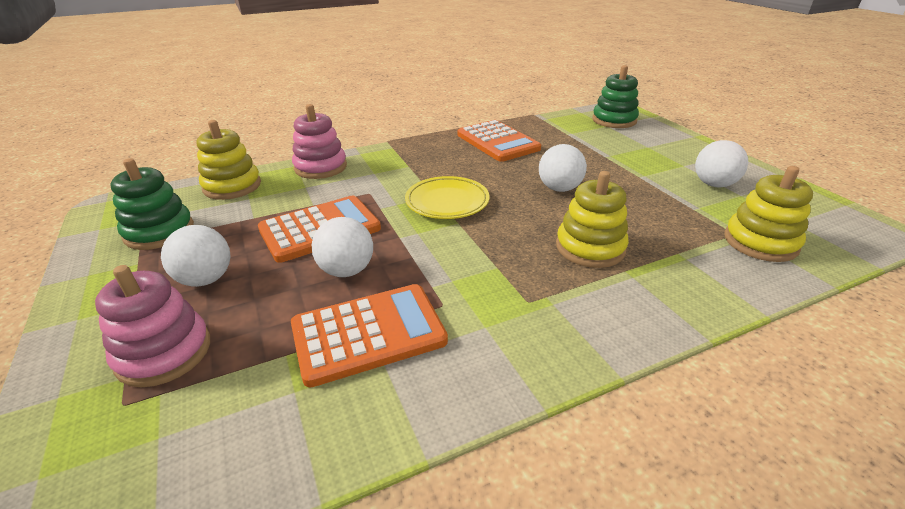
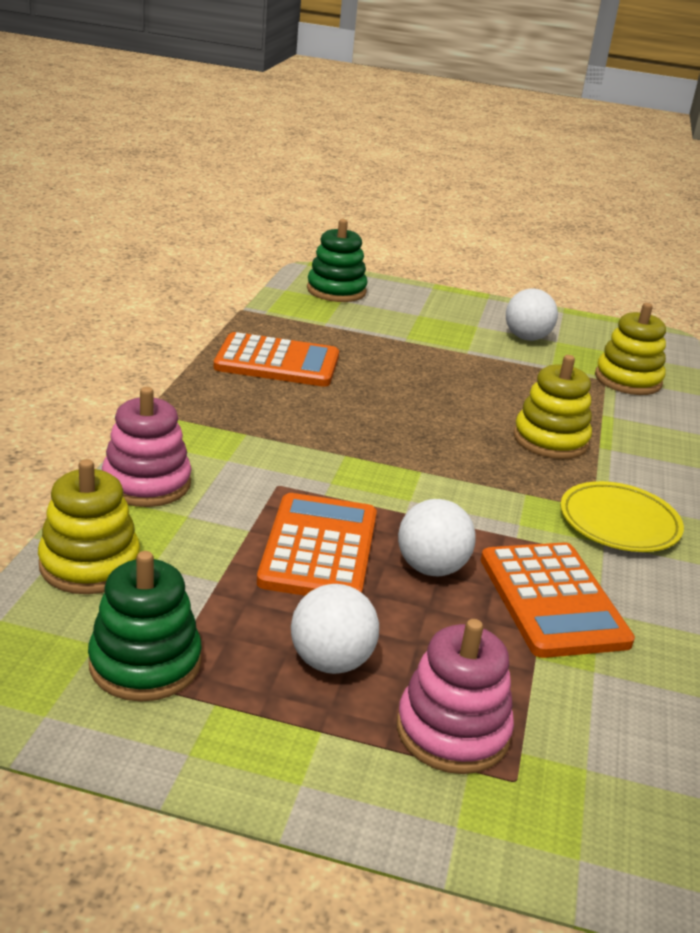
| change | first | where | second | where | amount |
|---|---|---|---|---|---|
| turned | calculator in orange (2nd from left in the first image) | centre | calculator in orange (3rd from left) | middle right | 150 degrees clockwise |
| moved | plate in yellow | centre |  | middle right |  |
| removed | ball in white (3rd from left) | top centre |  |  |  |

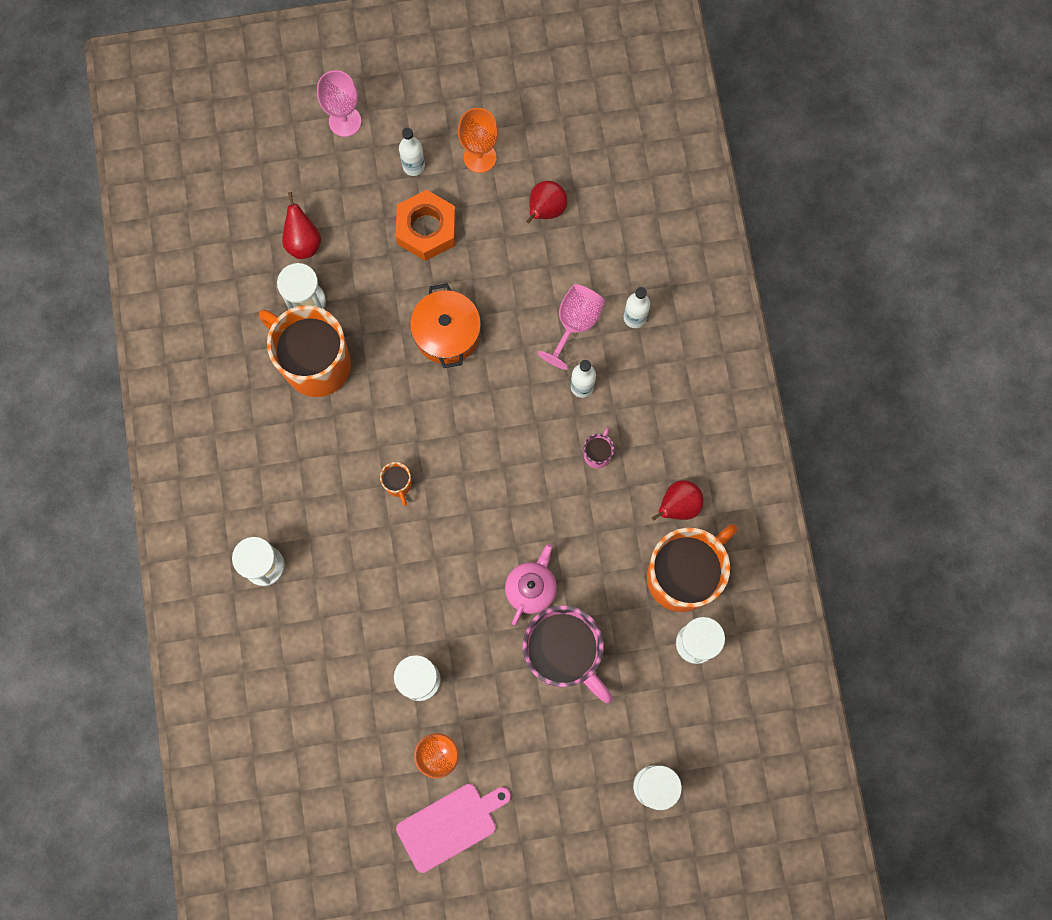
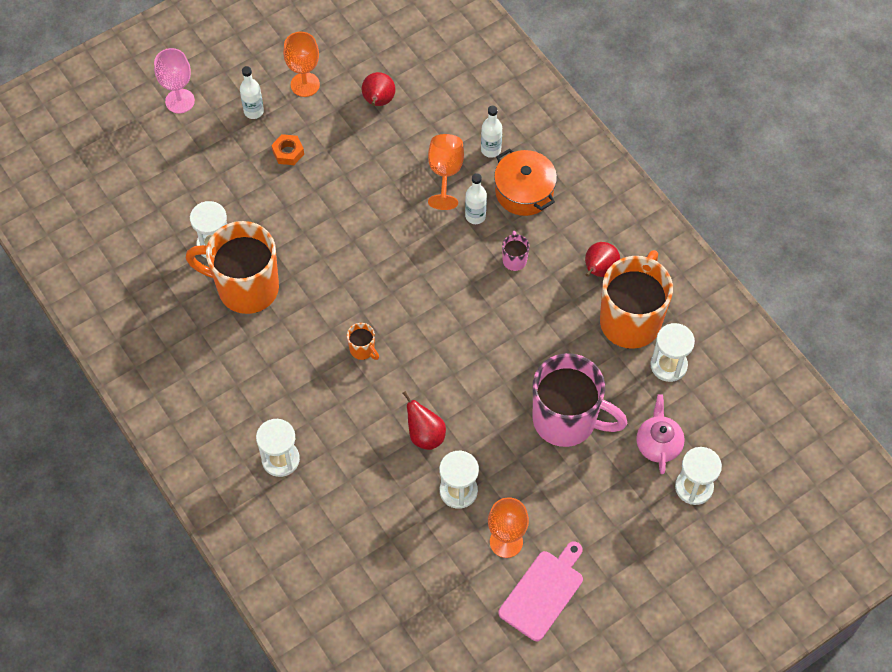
| change | first | where | second | where | amount |
|---|---|---|---|---|---|
| resized | nut in orange | top centre |  | top left | x0.54 |
| moved | pear in red (1st from left in the first image) | top left | pear in red (2nd from left) | centre |  |
| recoloured | goblet in pink (2nd from left) | centre | goblet in orange (2nd from left) | top centre |  |
| moved | pot in orange | centre |  | top centre |  |
| moved | teapot in pink | centre |  | middle right |  |

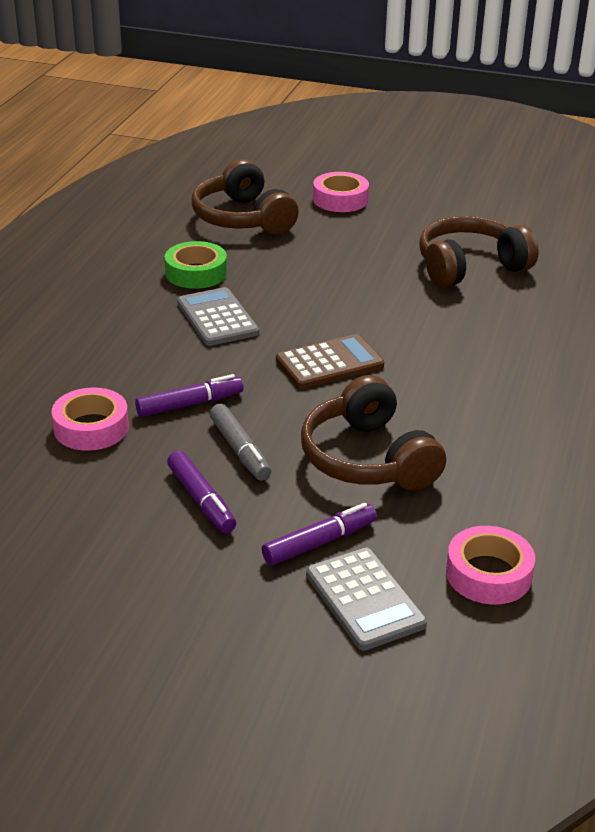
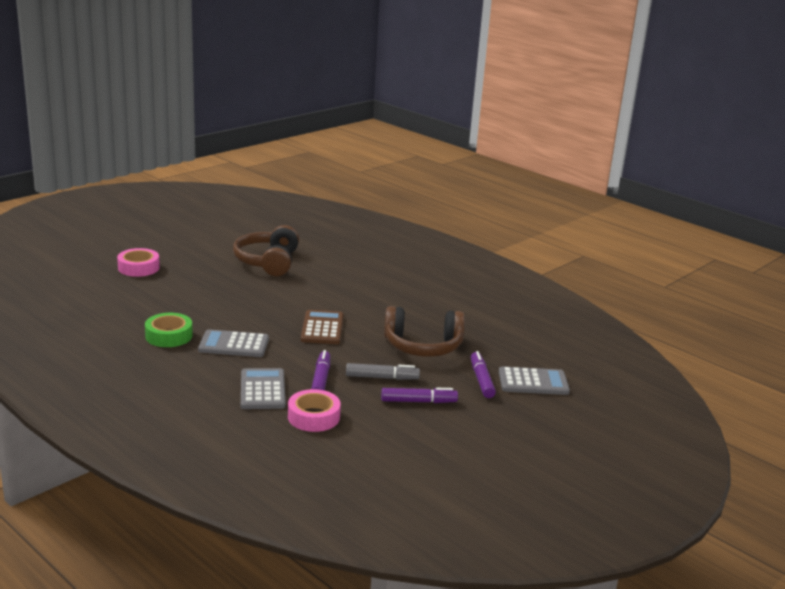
| change | first | where | second | where | amount |
|---|---|---|---|---|---|
| added |  |  | calculator in grey (2nd from left) | centre |  |
| removed | headphones in brown (1st from left) | top centre |  |  |  |
| removed | tape in pink (3rd from left) | bottom right |  |  |  |

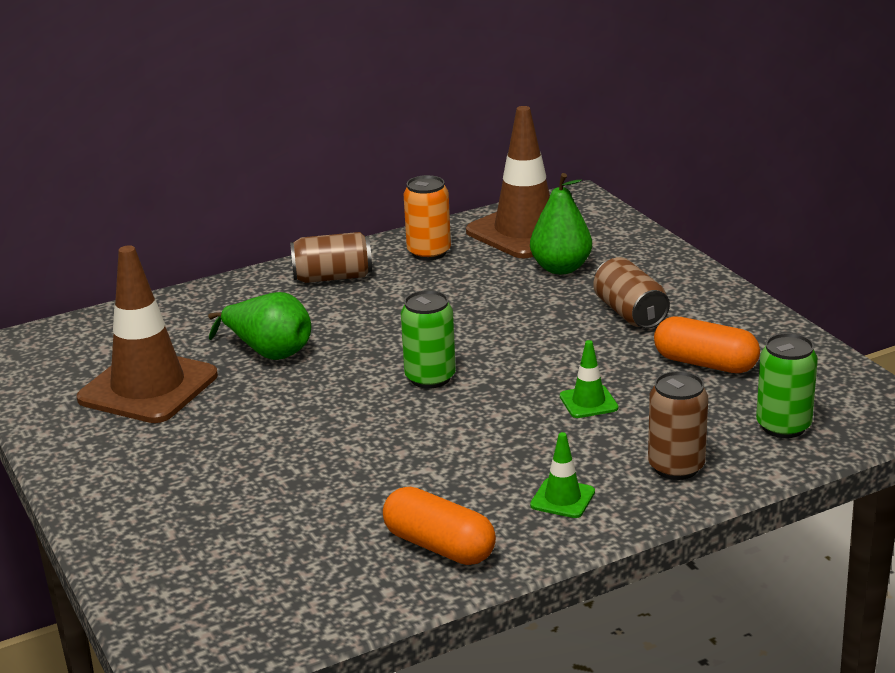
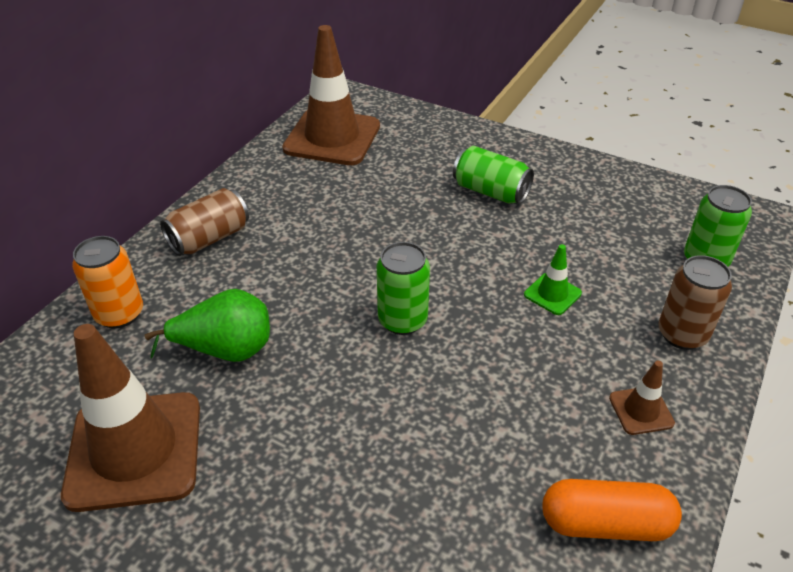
| change | first | where | second | where | amount |
|---|---|---|---|---|---|
| moved | can in orange | top centre |  | middle left |  |
| recoloured | can in brown (2nd from left) | middle right | can in green (2nd from left) | top centre |  |
| recoloured | traffic cone in green (1st from left) | bottom centre | traffic cone in brown (3rd from left) | bottom right |  |
| removed | pear in green (2nd from left) | top centre |  |  |  |
| removed | capsule in orange (2nd from left) | middle right |  |  |  |

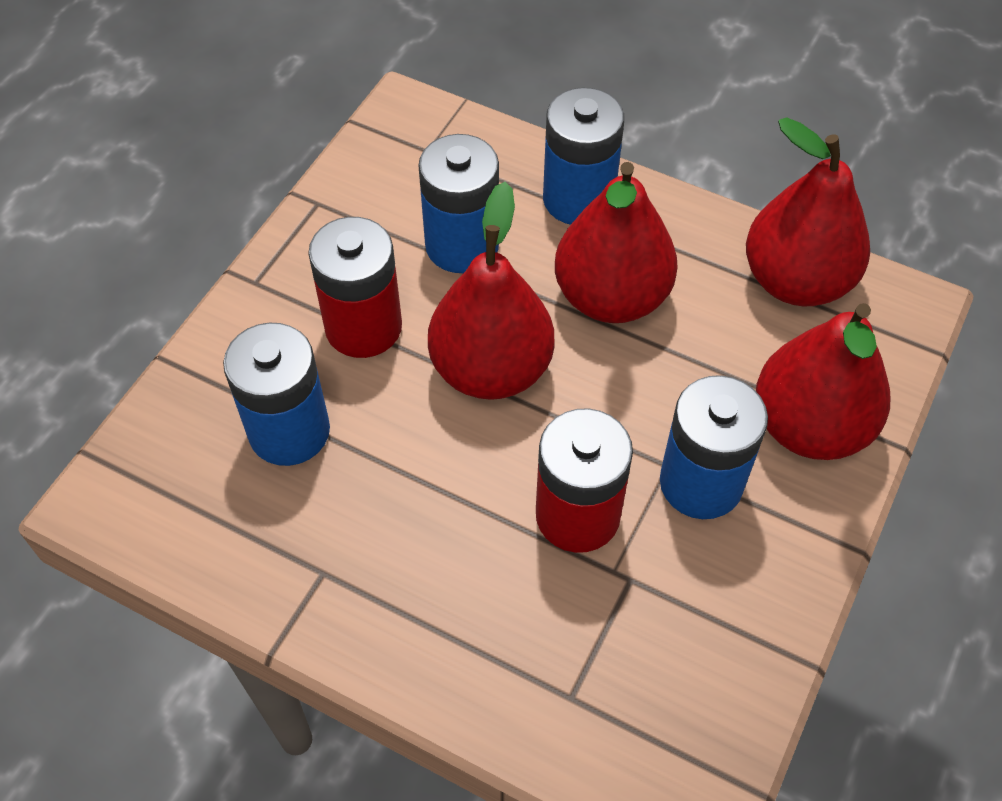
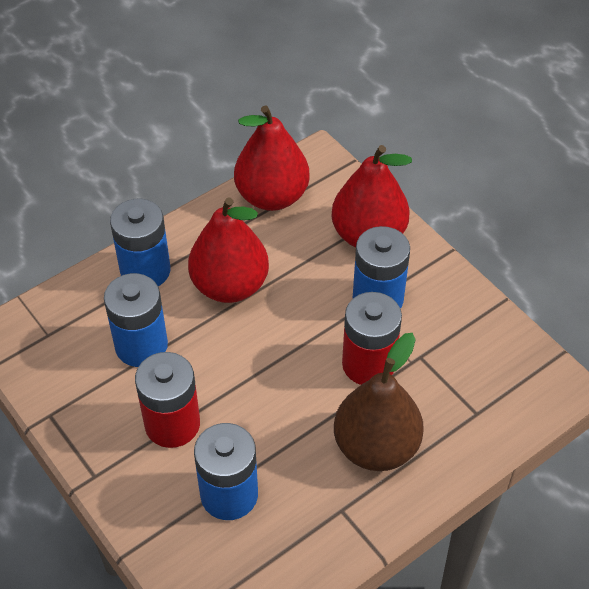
| change | first | where | second | where | amount |
|---|---|---|---|---|---|
| added |  |  | pear in brown | bottom centre |  |
| removed | pear in red (1st from left) | centre |  |  |  |

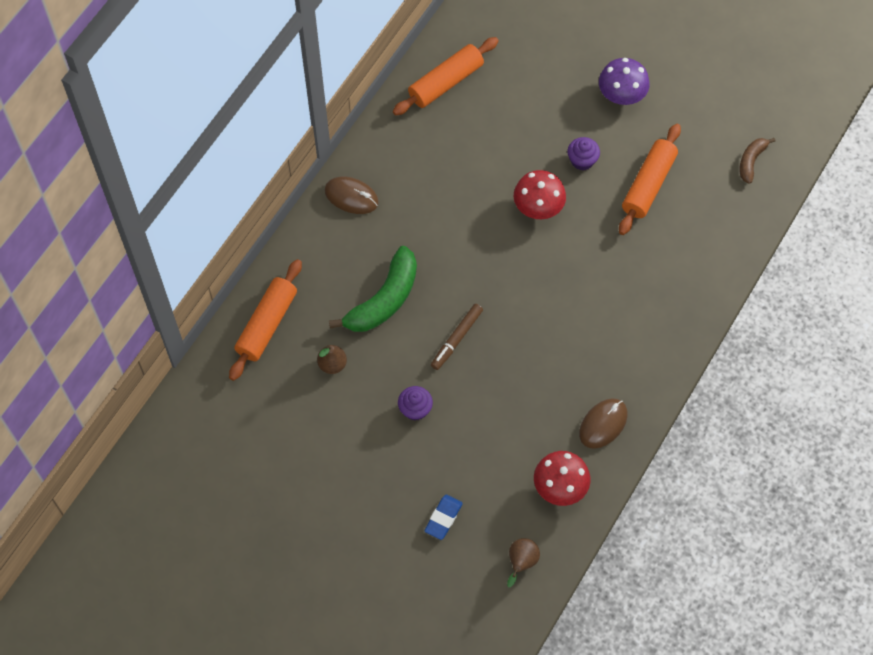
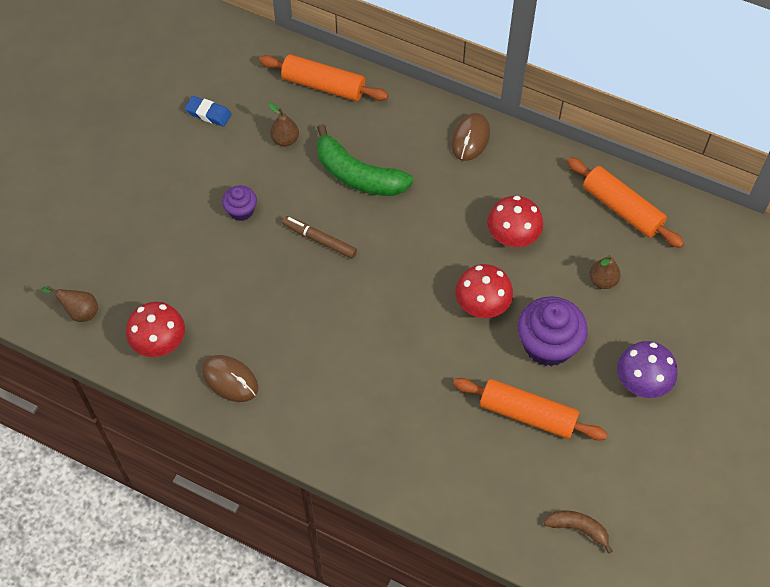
| change | first | where | second | where | amount |
|---|---|---|---|---|---|
| moved | eraser in blue | bottom centre |  | top left |  |
| added |  |  | mushroom in red (3rd from left) | middle right |  |
| resized | cupcake in purple (2nd from left) | top right |  | middle right | x1.86 |
| added |  |  | pear in brown (3rd from left) | middle right |  |

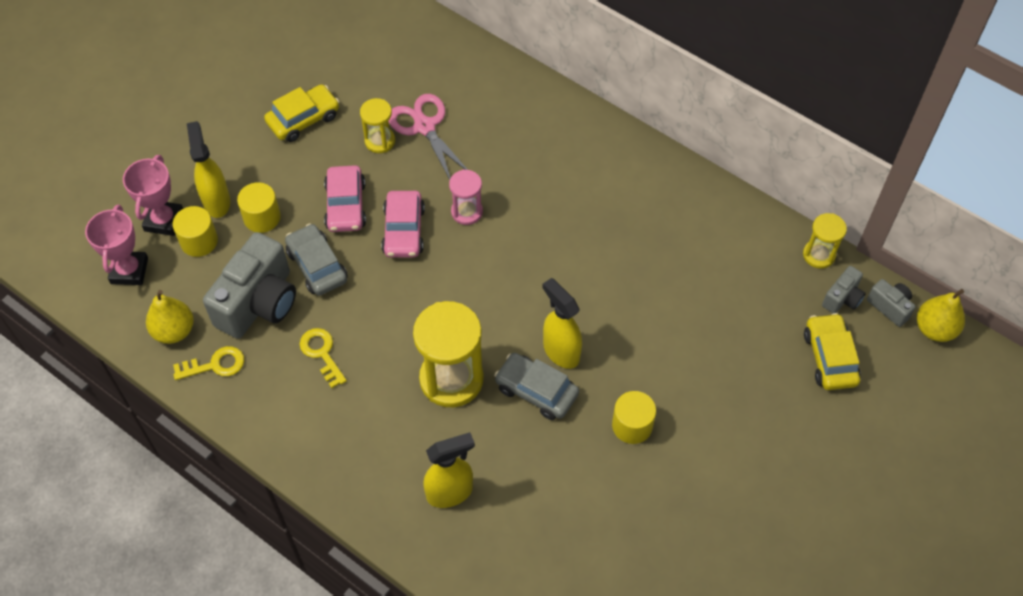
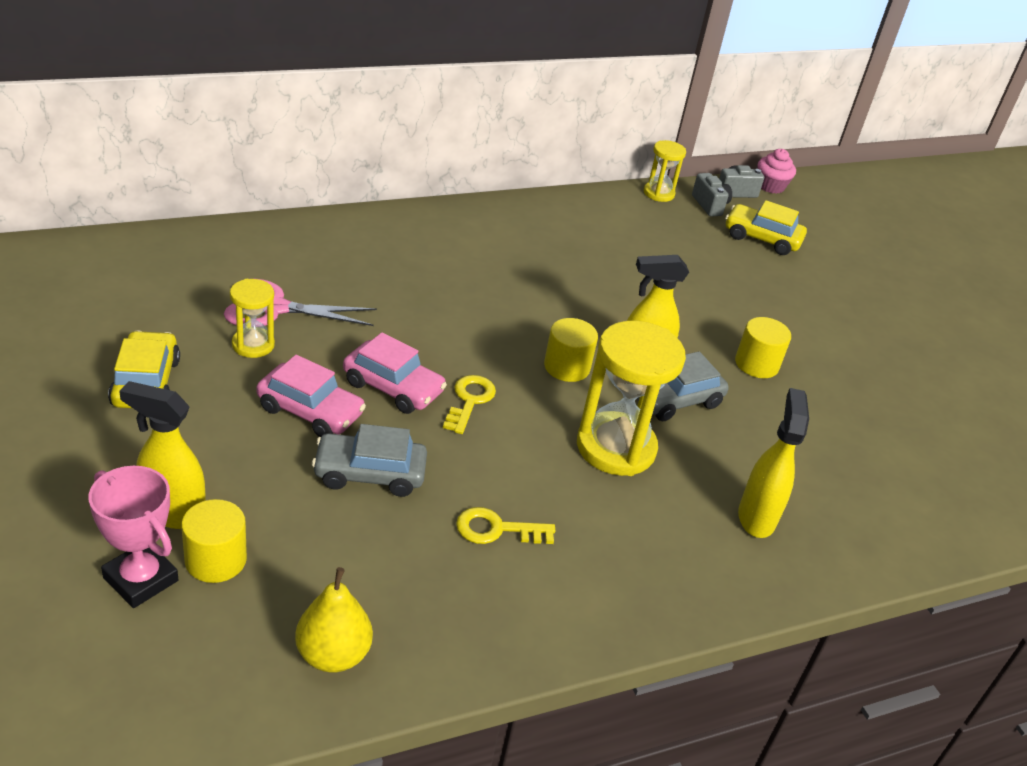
| change | first | where | second | where | amount |
|---|---|---|---|---|---|
| moved | key in yellow (1st from left) | middle left |  | centre |  |
| moved | cylinder in yellow (2nd from left) | middle left |  | centre |  |
| replaced | pear in yellow (2nd from left) | middle right | cupcake in pink | top right |  |
| removed | trophy in pink (1st from left) | middle left |  |  |  |
| removed | camera in grey (1st from left) | middle left |  |  |  |
| removed | hourglass in pink | top centre |  |  |  |

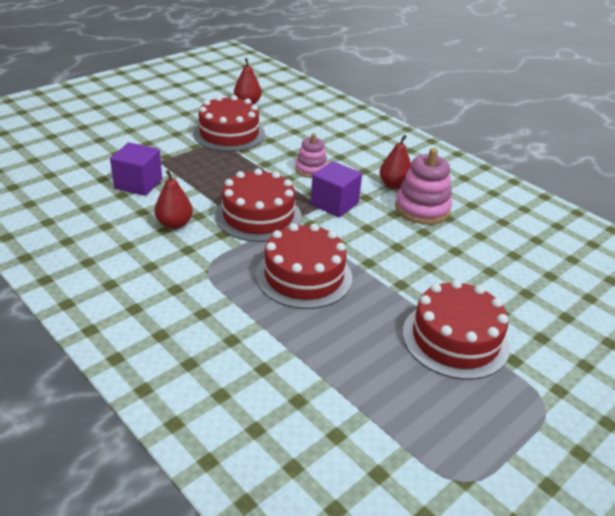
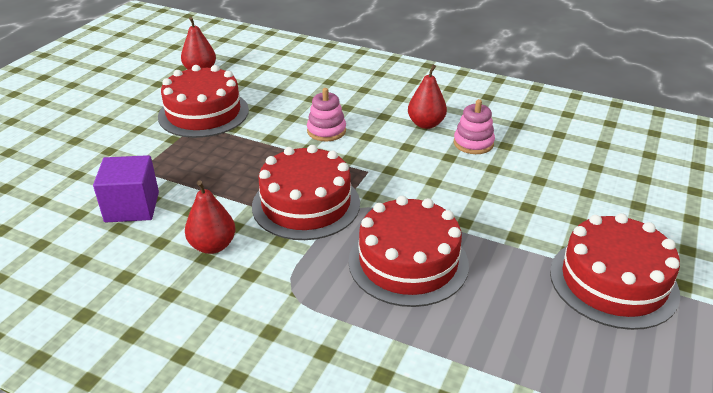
| change | first | where | second | where | amount |
|---|---|---|---|---|---|
| resized | stacking toy in pink (2nd from left) | middle right |  | top centre | x0.63 |
| removed | cube in purple (2nd from left) | centre |  |  |  |

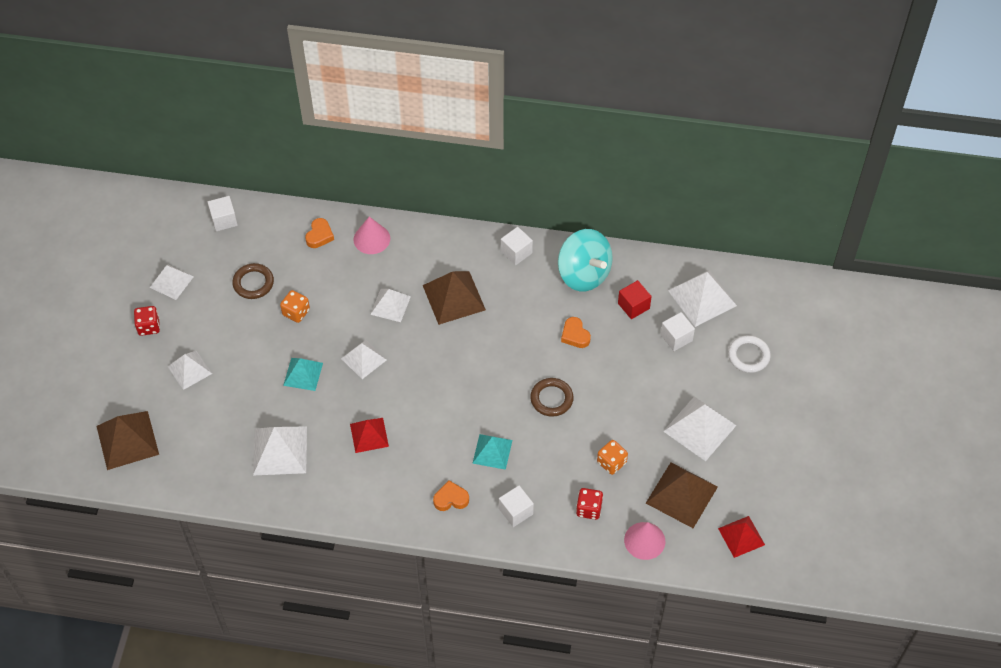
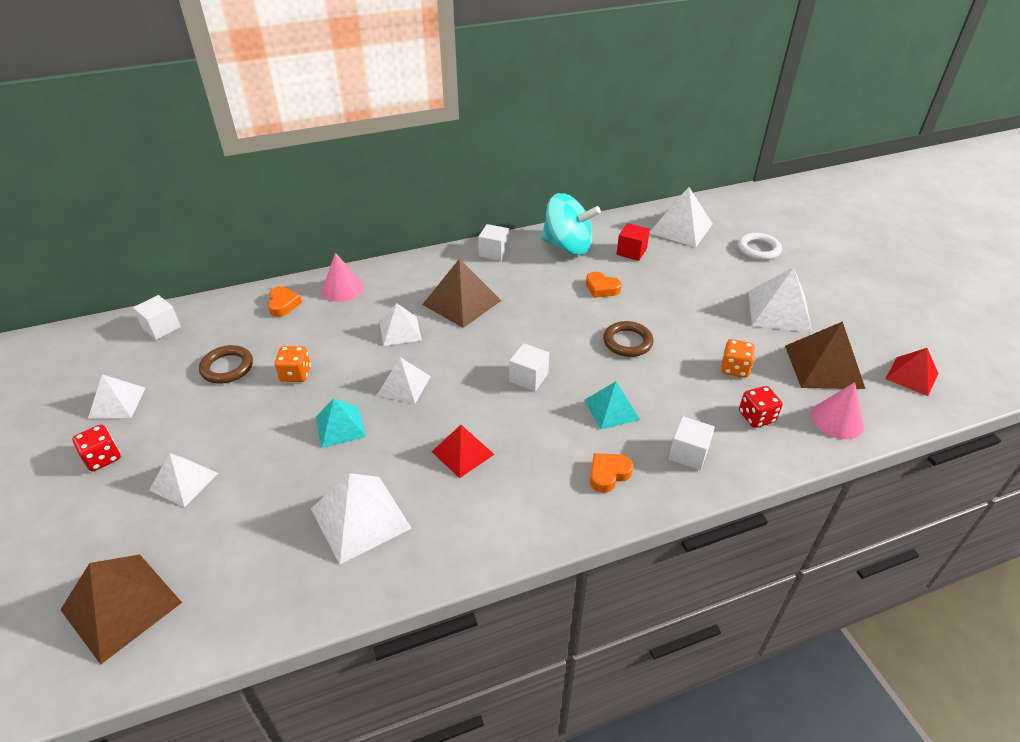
| change | first | where | second | where | amount |
|---|---|---|---|---|---|
| moved | cube in white (4th from left in the first image) | middle right | cube in white (3rd from left) | centre |  |

